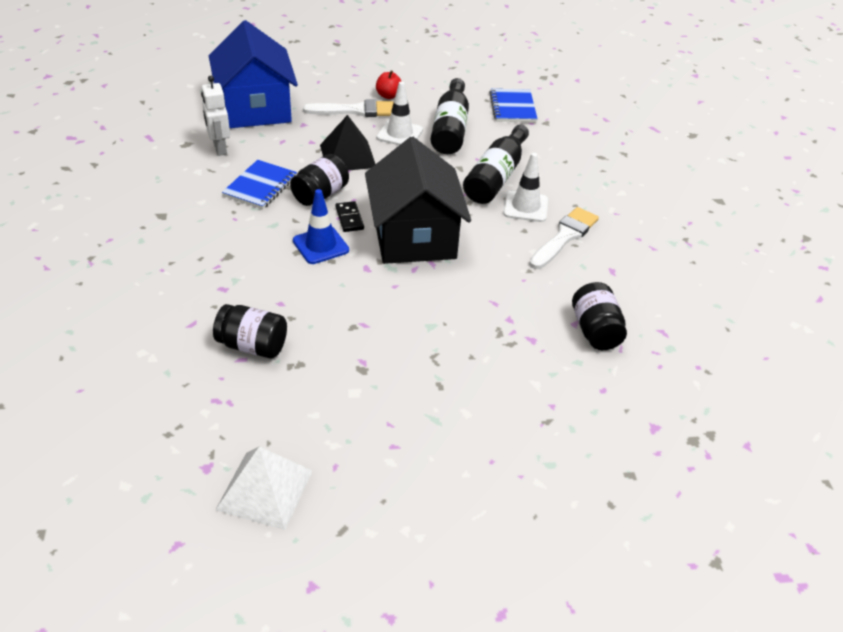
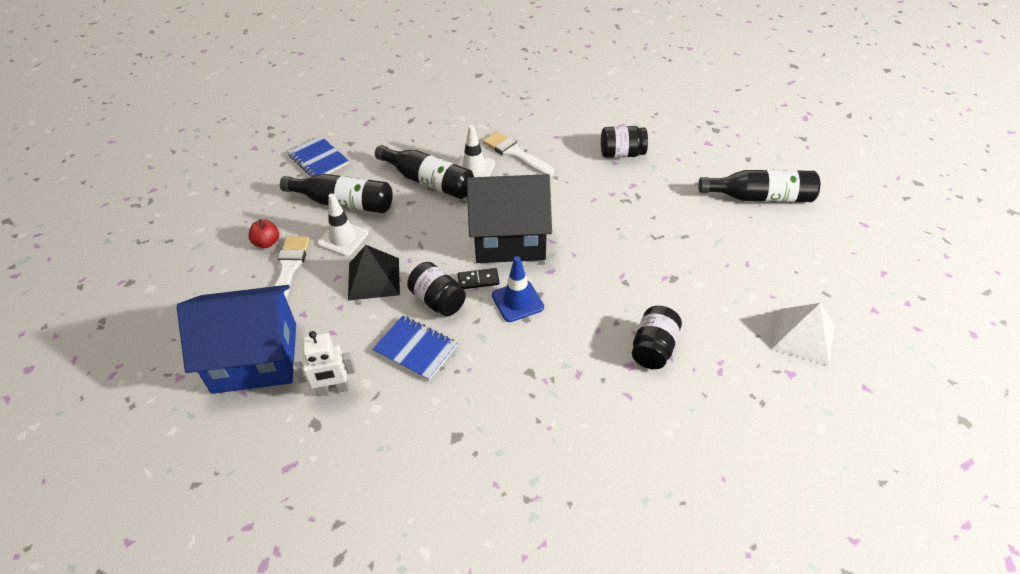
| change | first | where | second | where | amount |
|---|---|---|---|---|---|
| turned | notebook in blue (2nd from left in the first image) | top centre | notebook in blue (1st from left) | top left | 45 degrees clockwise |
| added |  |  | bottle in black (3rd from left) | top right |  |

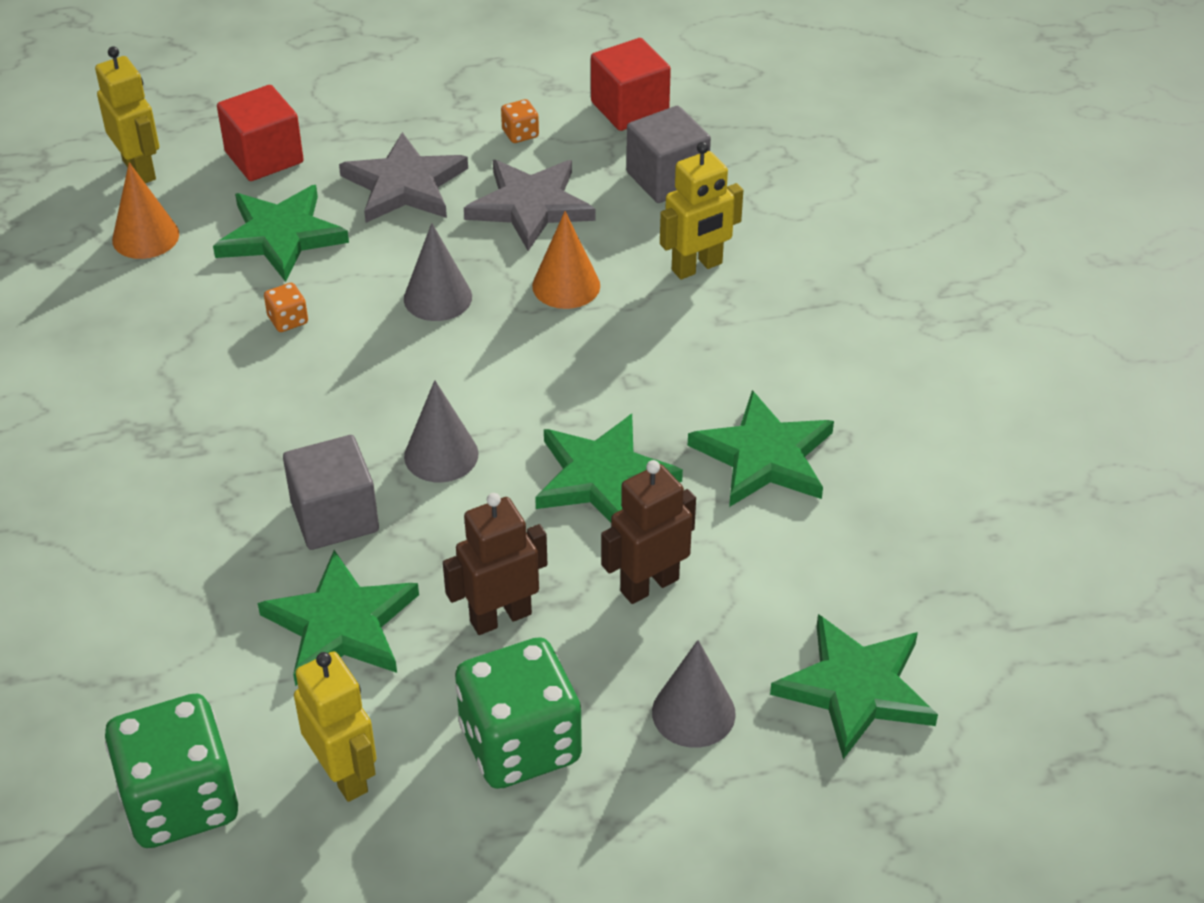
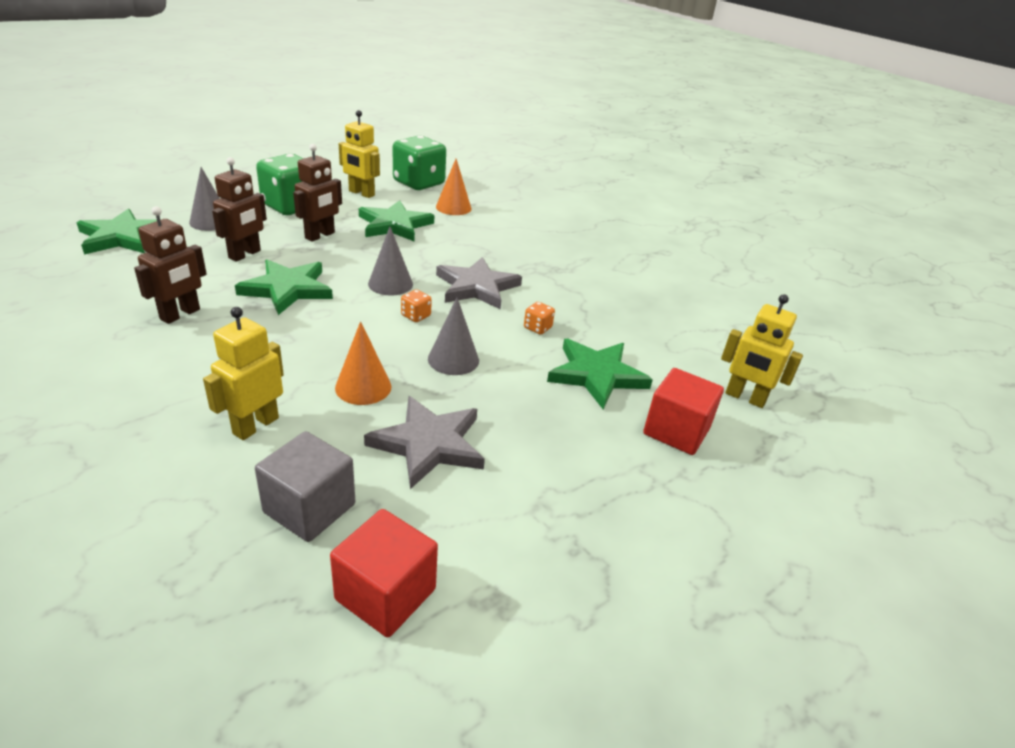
| change | first | where | second | where | amount |
|---|---|---|---|---|---|
| replaced | star in green (4th from left) | centre | robot in brown (1st from left) | middle left |  |
| moved | dice in orange (2nd from left in the first image) | top centre | dice in orange (1st from left) | centre |  |
| moved | cone in orange (1st from left in the first image) | top left | cone in orange (2nd from left) | top centre |  |
| moved | star in grey (1st from left in the first image) | top centre | star in grey (2nd from left) | centre |  |
| removed | cube in grey (1st from left) | middle left |  |  |  |

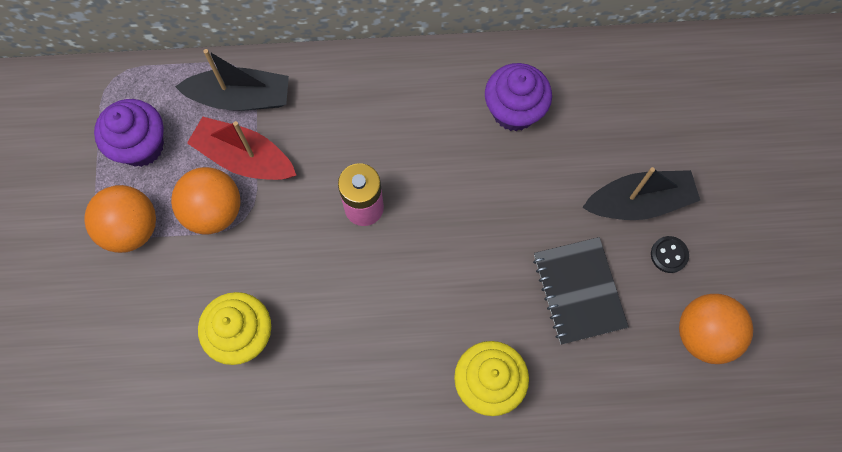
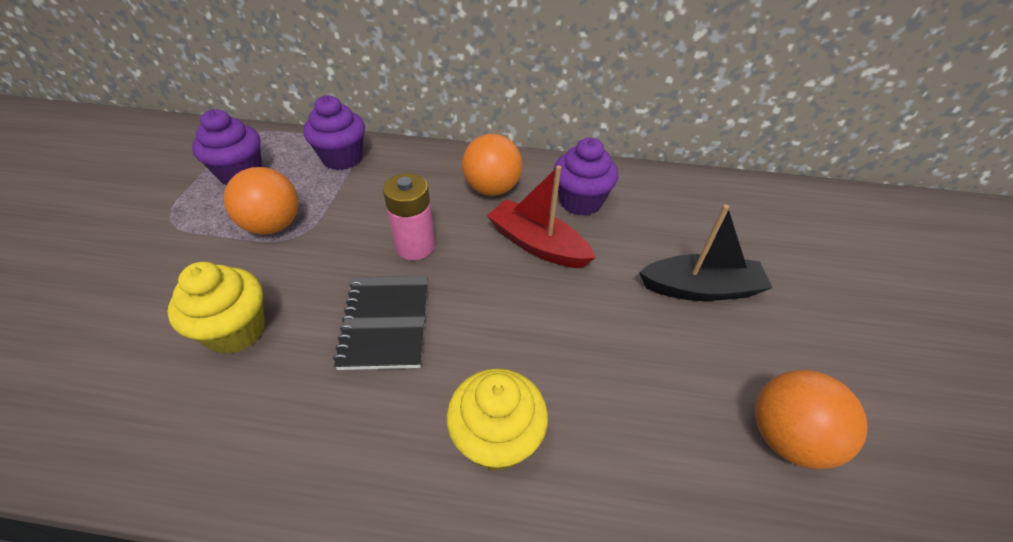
| change | first | where | second | where | amount |
|---|---|---|---|---|---|
| replaced | boat in black (1st from left) | top left | cupcake in purple (2nd from left) | top left |  |
| moved | notebook in black | middle right |  | centre |  |
| moved | ball in orange (1st from left in the first image) | middle left | ball in orange (2nd from left) | top centre |  |
| moved | boat in red | top left |  | centre |  |
| removed | button in black | middle right |  |  |  |

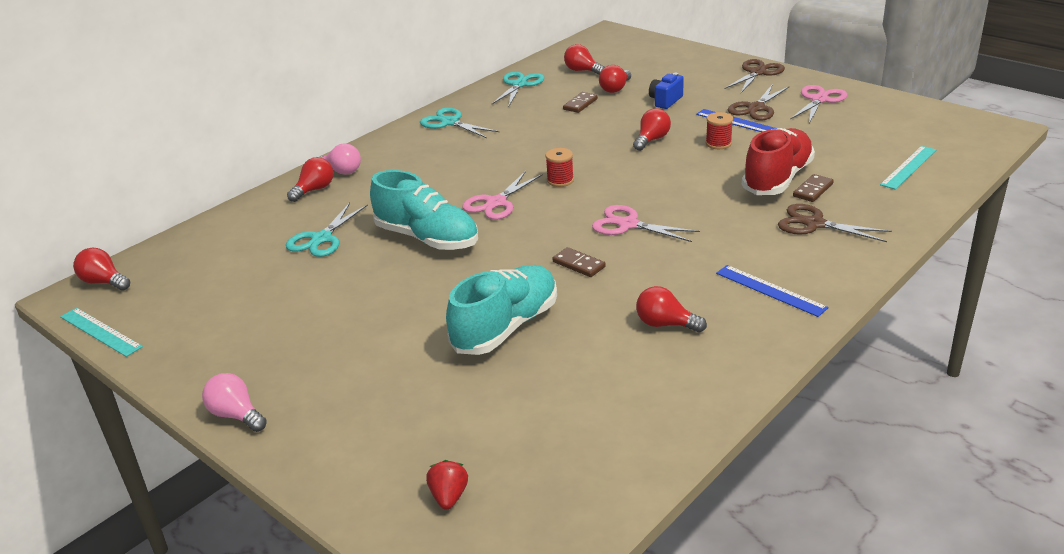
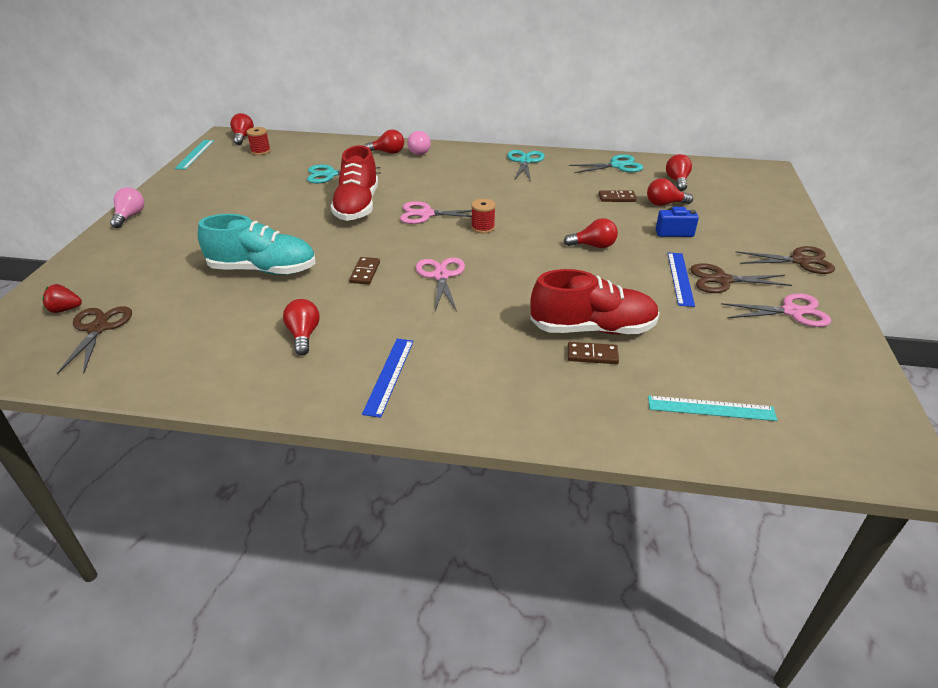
| change | first | where | second | where | amount |
|---|---|---|---|---|---|
| turned | strawberry in red | bottom centre |  | middle left | 150 degrees counterclockwise |
| moved | scissors in brown (3rd from left in the first image) | middle right | scissors in brown (1st from left) | middle left |  |
| moved | spool in red (2nd from left in the first image) | top right | spool in red (1st from left) | top left |  |
| recoloured | shoe in turquoise (1st from left) | centre | shoe in red (1st from left) | top centre |  |

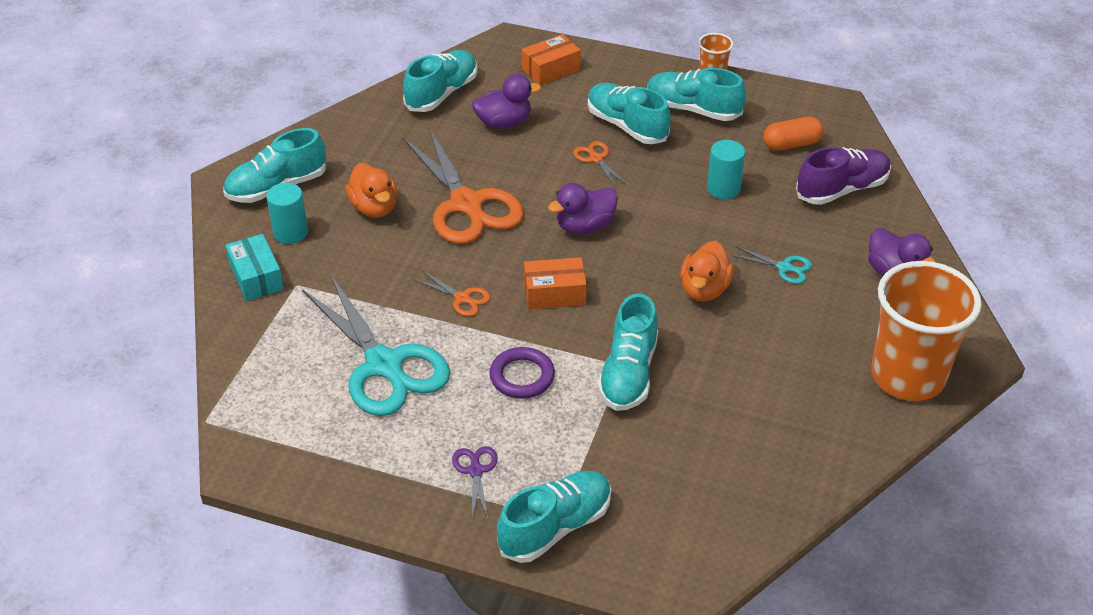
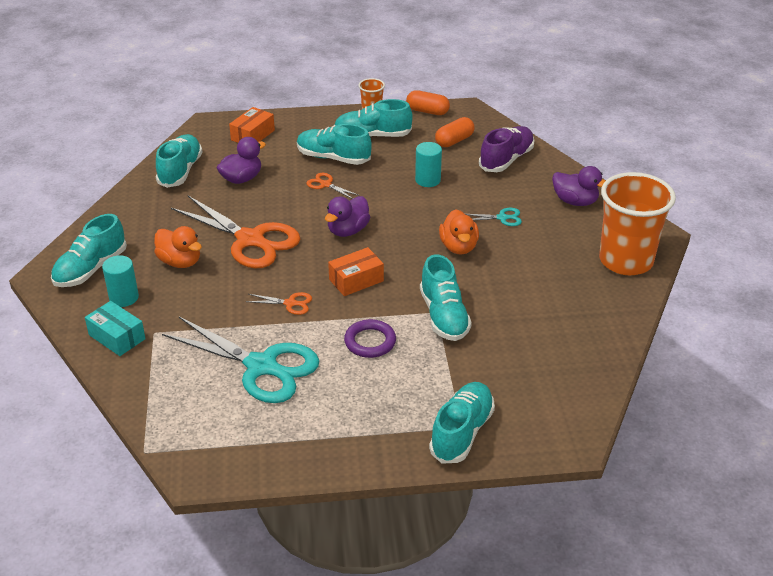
| change | first | where | second | where | amount |
|---|---|---|---|---|---|
| added |  |  | capsule in orange (1st from left) | top centre |  |
| removed | scissors in purple | bottom centre |  |  |  |

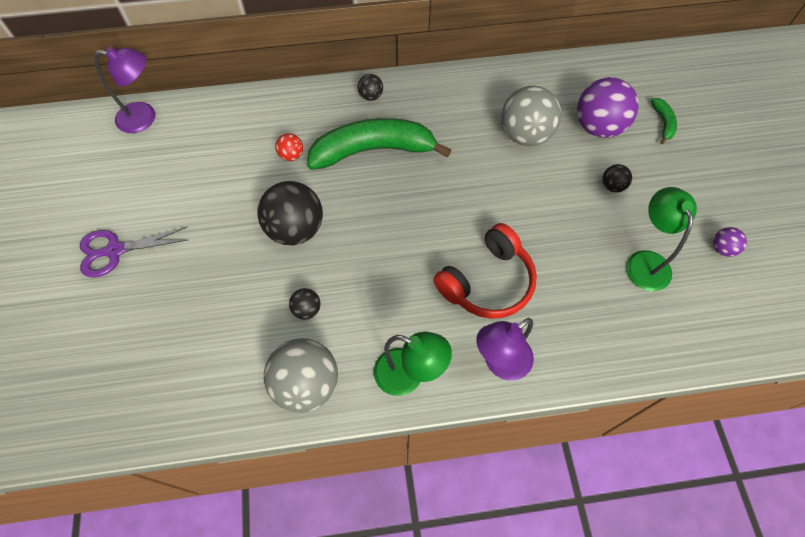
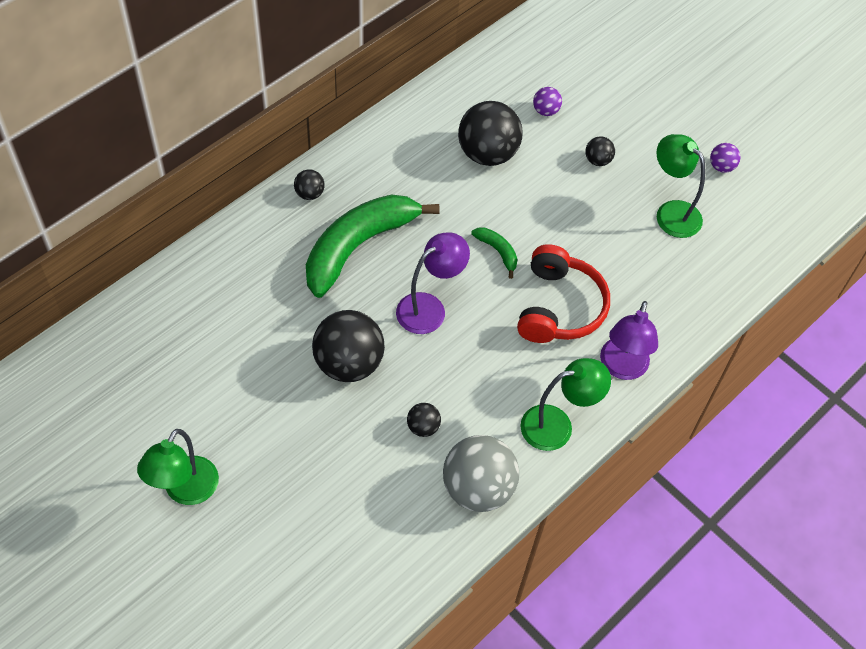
| change | first | where | second | where | amount |
|---|---|---|---|---|---|
| replaced | scissors in purple | middle left | lamp in green (1st from left) | bottom left |  |
| moved | lamp in purple (1st from left) | top left |  | centre |  |
| recoloured | ball in grey (2nd from left) | top centre | ball in black (4th from left) | top centre |  |
| moved | banana in green (2nd from left) | top right |  | centre |  |
| resized | ball in purple (1st from left) | top right |  | top centre | x0.47 |
| removed | ball in red | top centre |  |  |  |

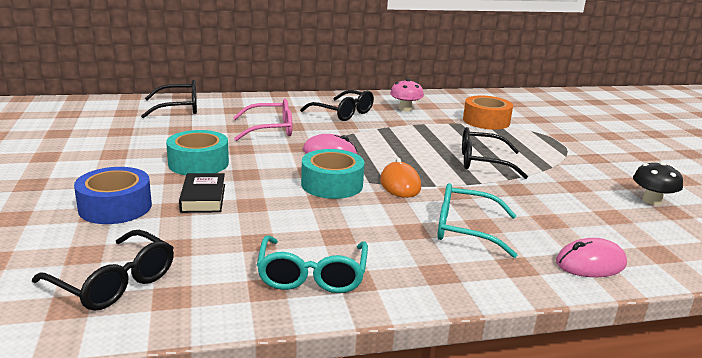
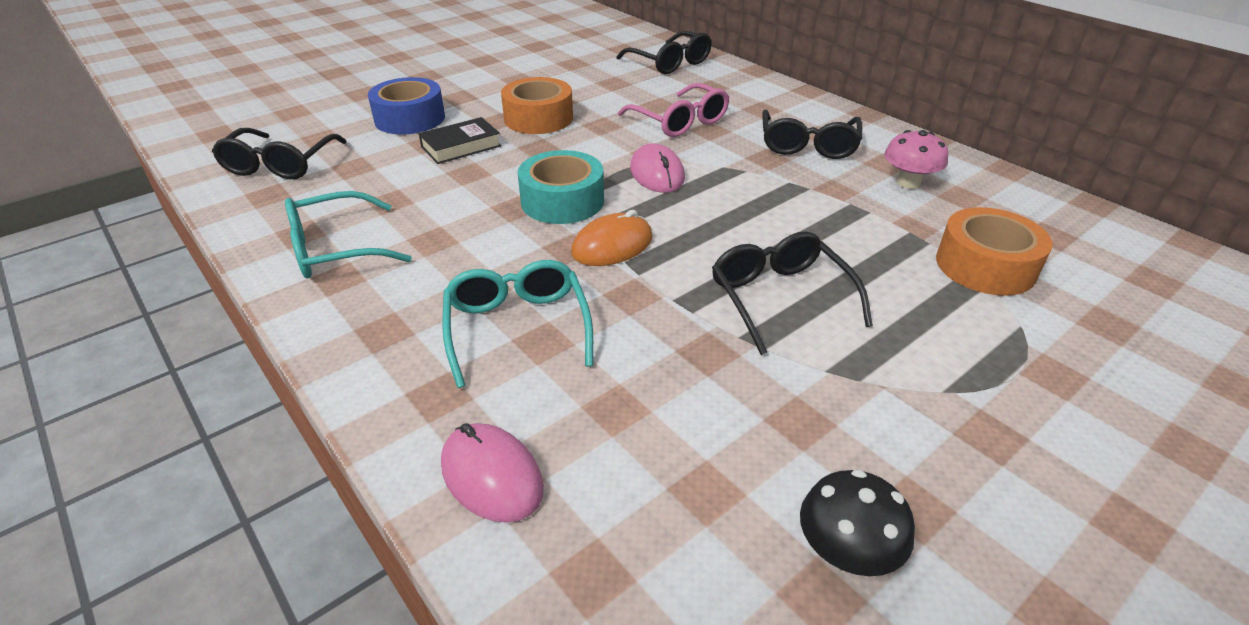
| change | first | where | second | where | amount |
|---|---|---|---|---|---|
| recoloured | tape in turquoise (1st from left) | middle left | tape in orange (1st from left) | top centre |  |

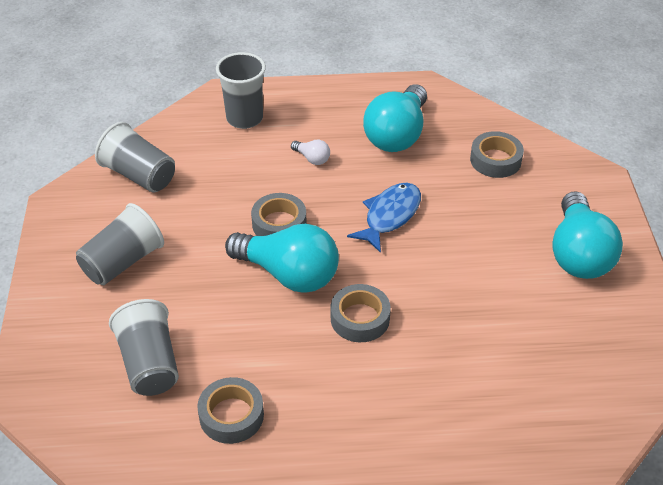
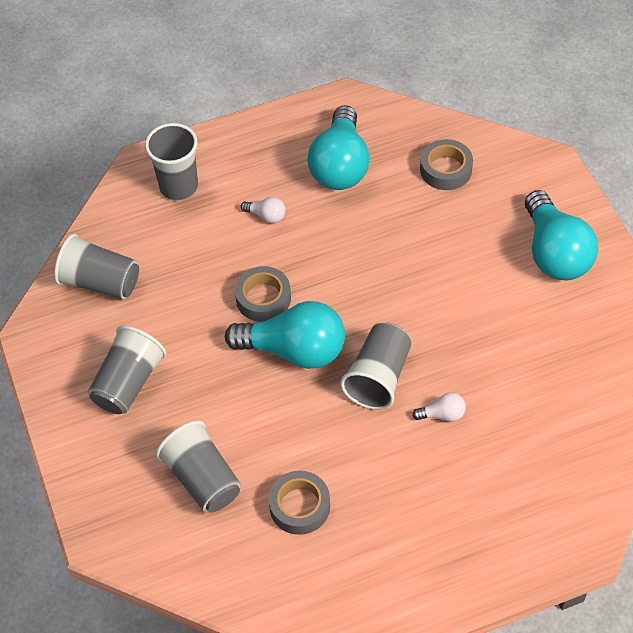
| change | first | where | second | where | amount |
|---|---|---|---|---|---|
| replaced | tape in grey (3rd from left) | centre | cup in grey (5th from left) | centre |  |
| added |  |  | light bulb in white (2nd from left) | middle right |  |
| removed | fish in blue | centre |  |  |  |

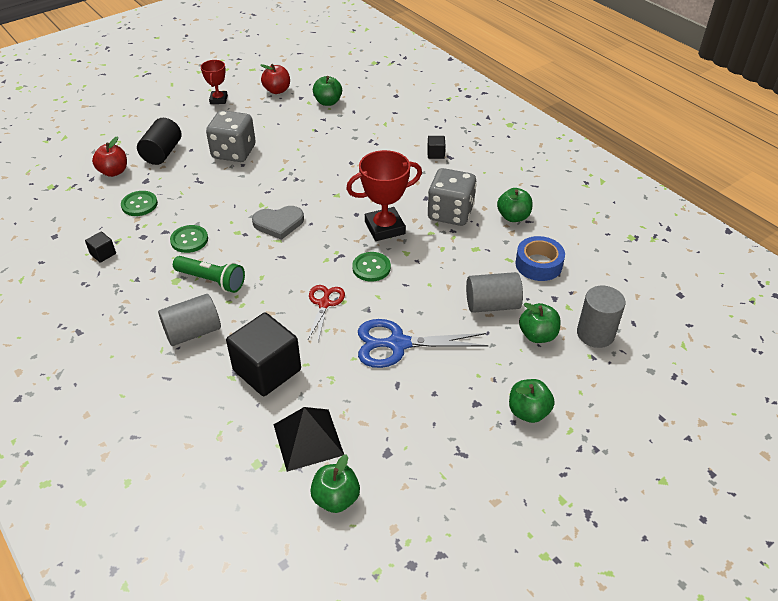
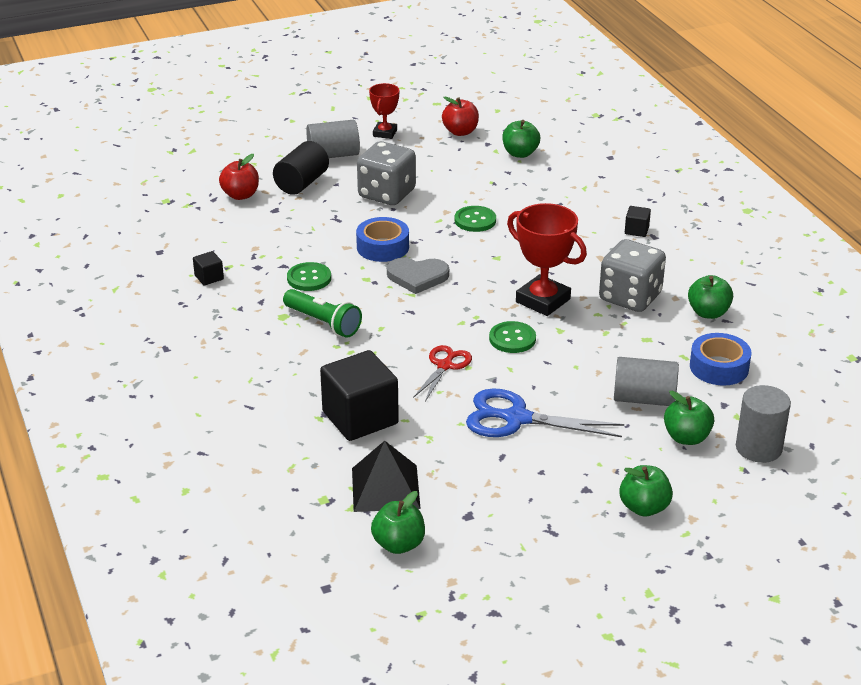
| change | first | where | second | where | amount |
|---|---|---|---|---|---|
| moved | cylinder in grey (1st from left) | middle left |  | top centre |  |
| added |  |  | tape in blue (1st from left) | centre |  |
| moved | button in green (1st from left in the first image) | middle left | button in green (2nd from left) | top centre |  |
| turned | trophy in red (2nd from left) | top centre |  | centre | 45 degrees clockwise |

